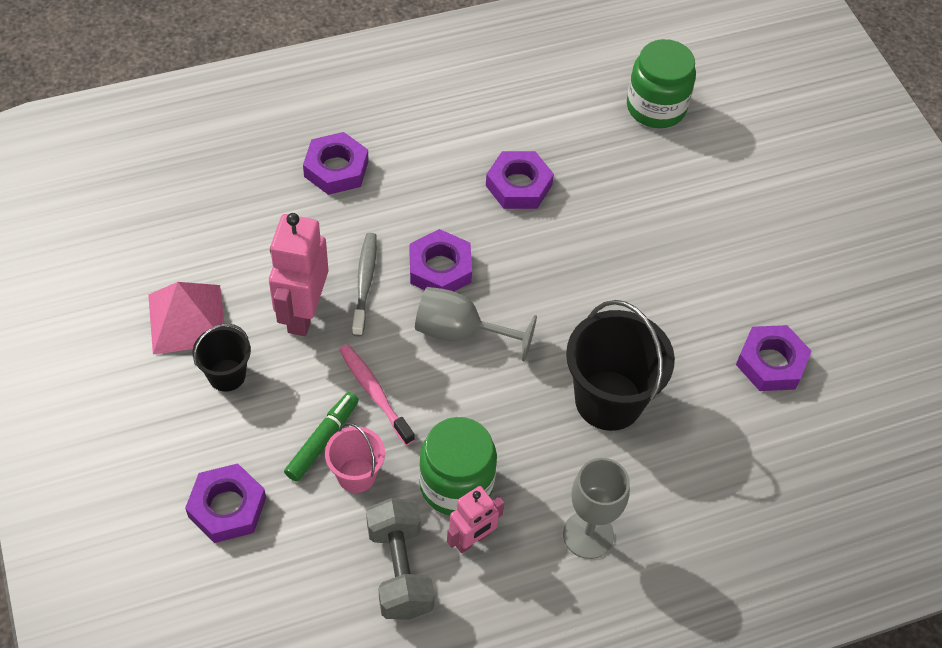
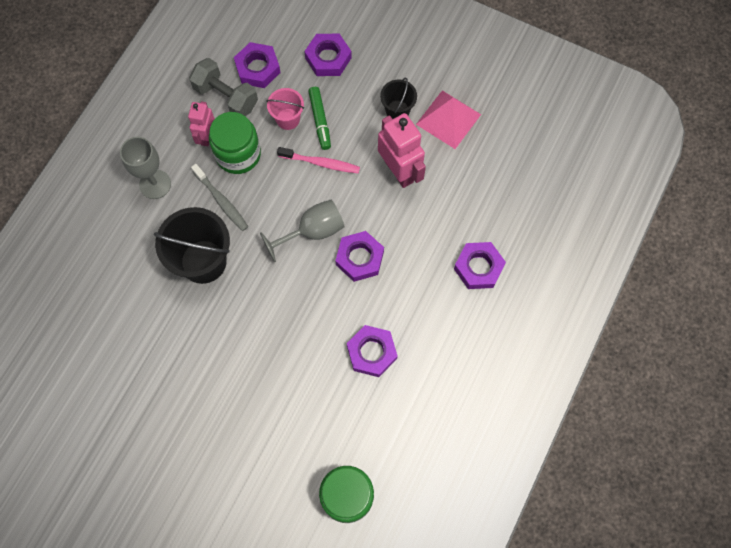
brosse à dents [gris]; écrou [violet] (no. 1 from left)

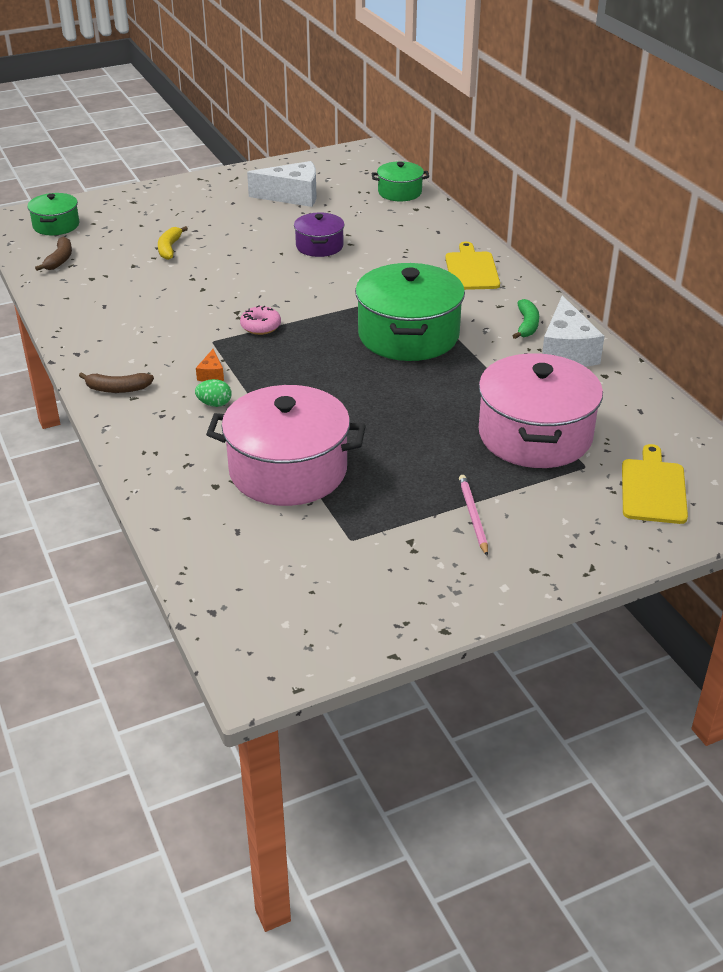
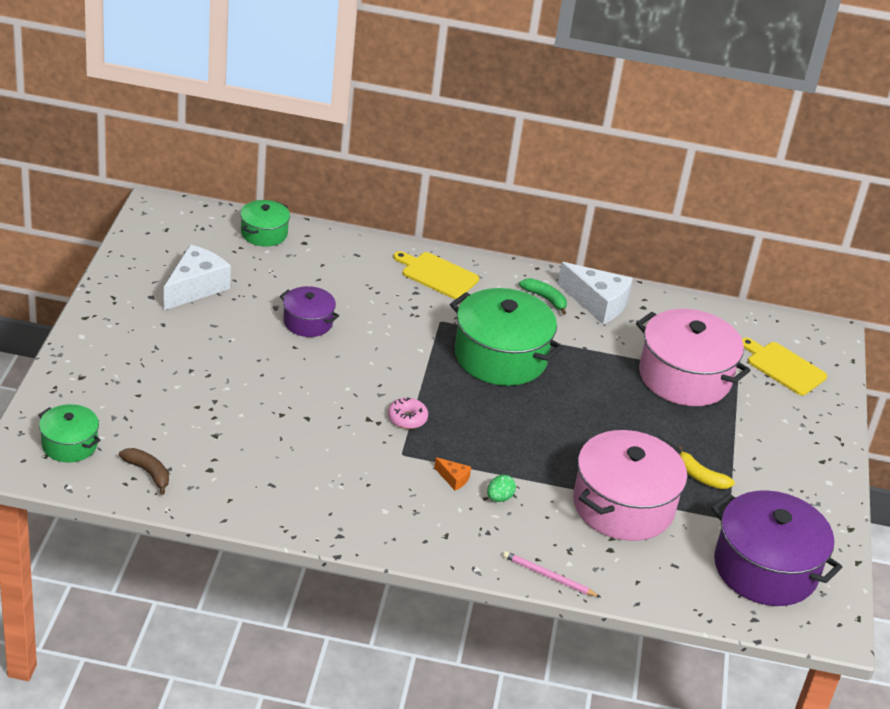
banane [jaune]; banane [marron] (no. 2 from left in the first image); crayon [rose]; marmite [violet] (no. 2 from left)

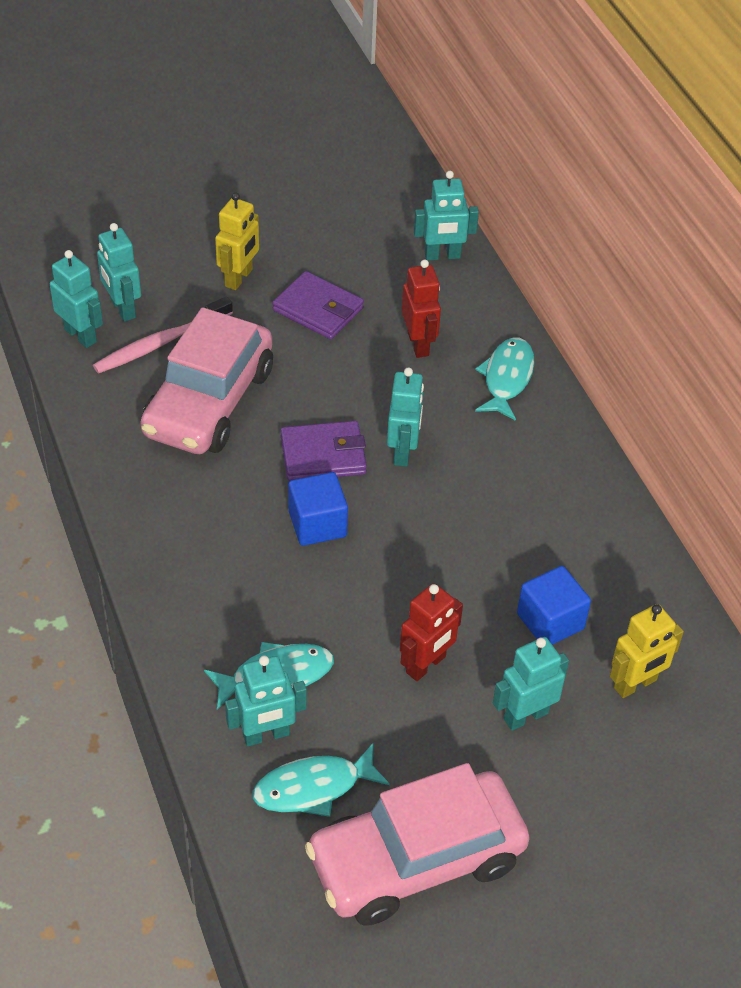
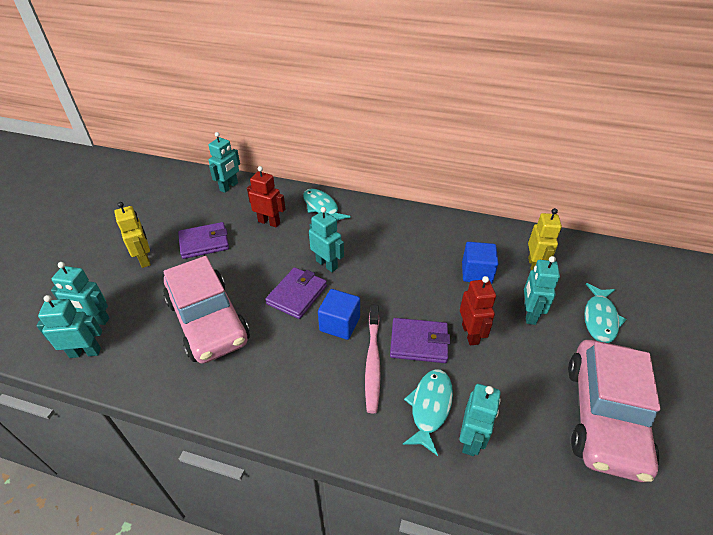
brosse à dents [rose]; poisson [turquoise] (no. 3 from left); portefeuille [violet] (no. 3 from left)

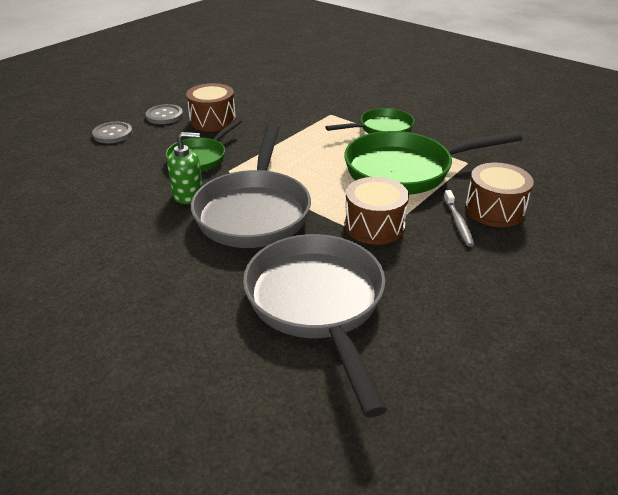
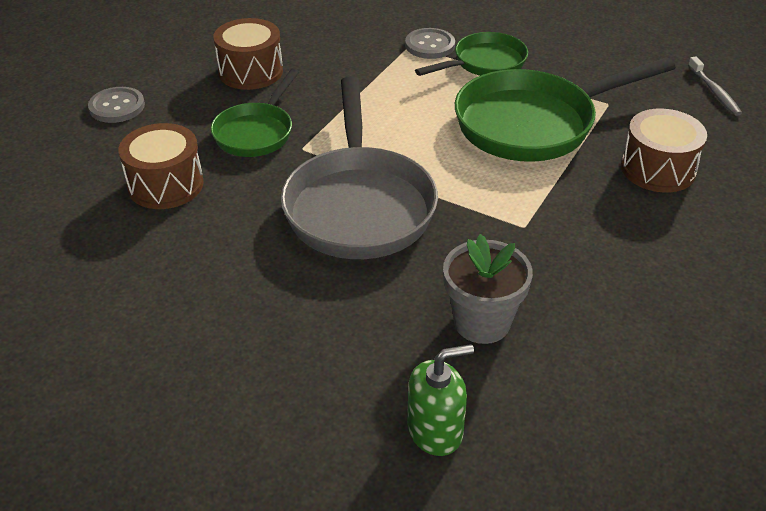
bouton [gris] (no. 2 from left); distributeur de savon [vert]; tambour [marron] (no. 1 from left); brosse à dents [gris]; pot de fleurs [gris]

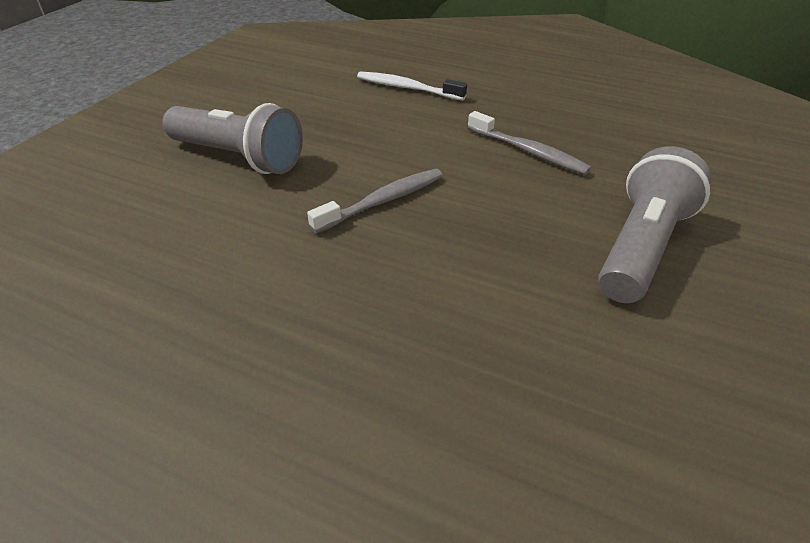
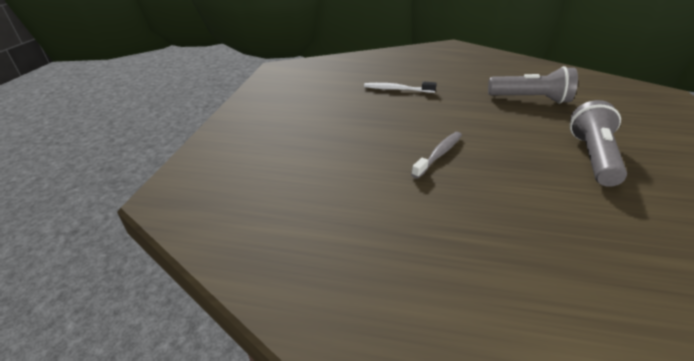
lampe de poche [gris] (no. 1 from left); brosse à dents [gris] (no. 2 from left in the first image)

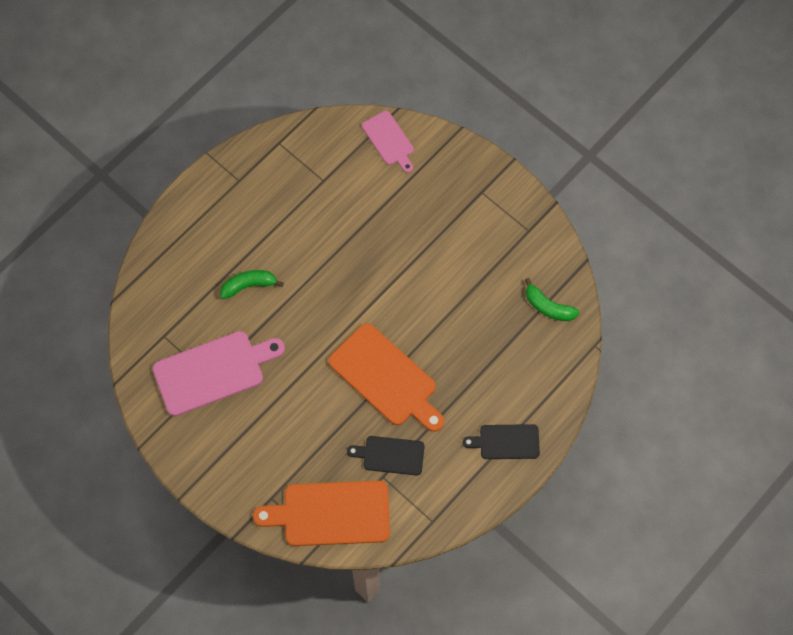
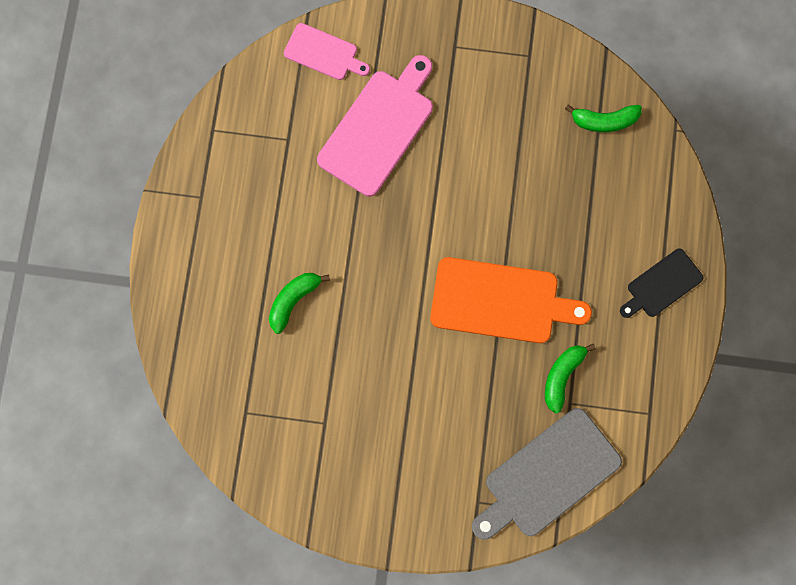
planche à découper [rose] (no. 2 from left); banane [vert] (no. 2 from left); planche à découper [gris]

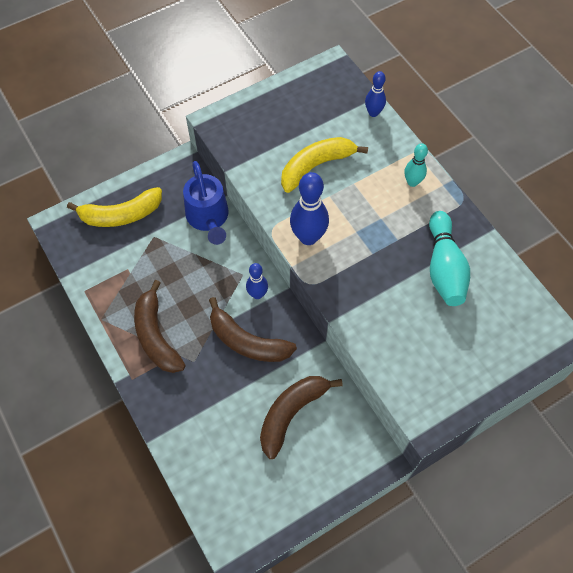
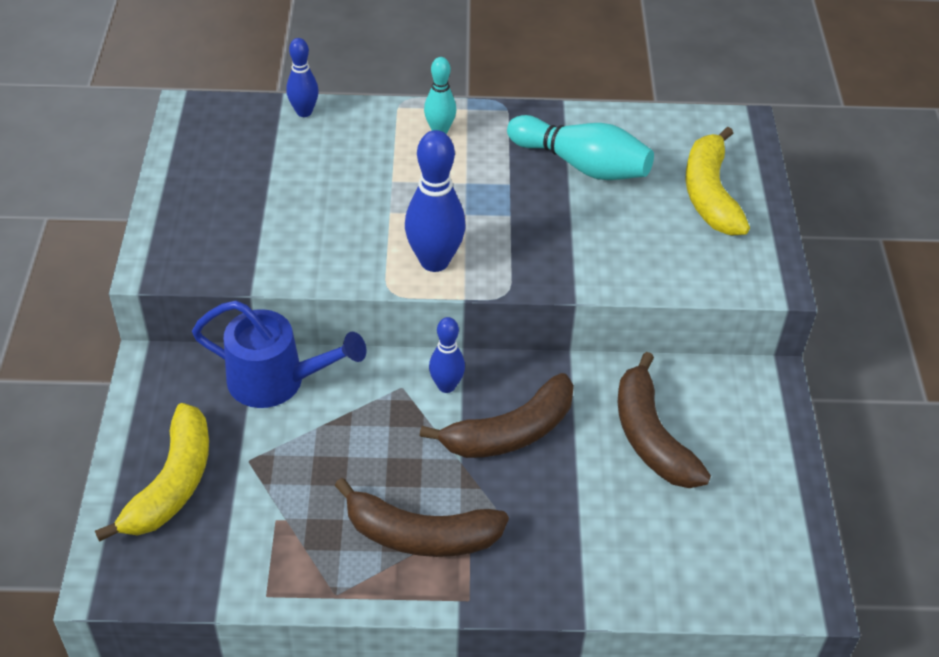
banane [jaune] (no. 2 from left)

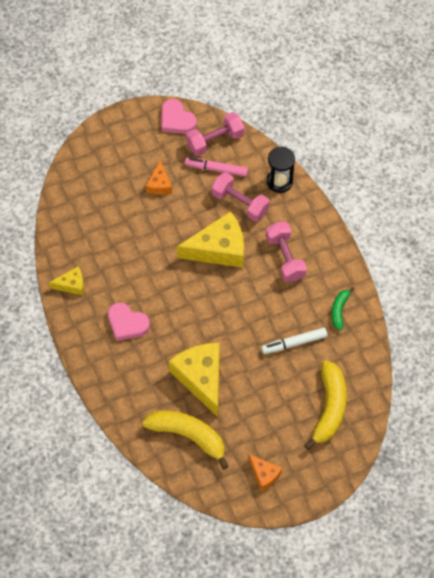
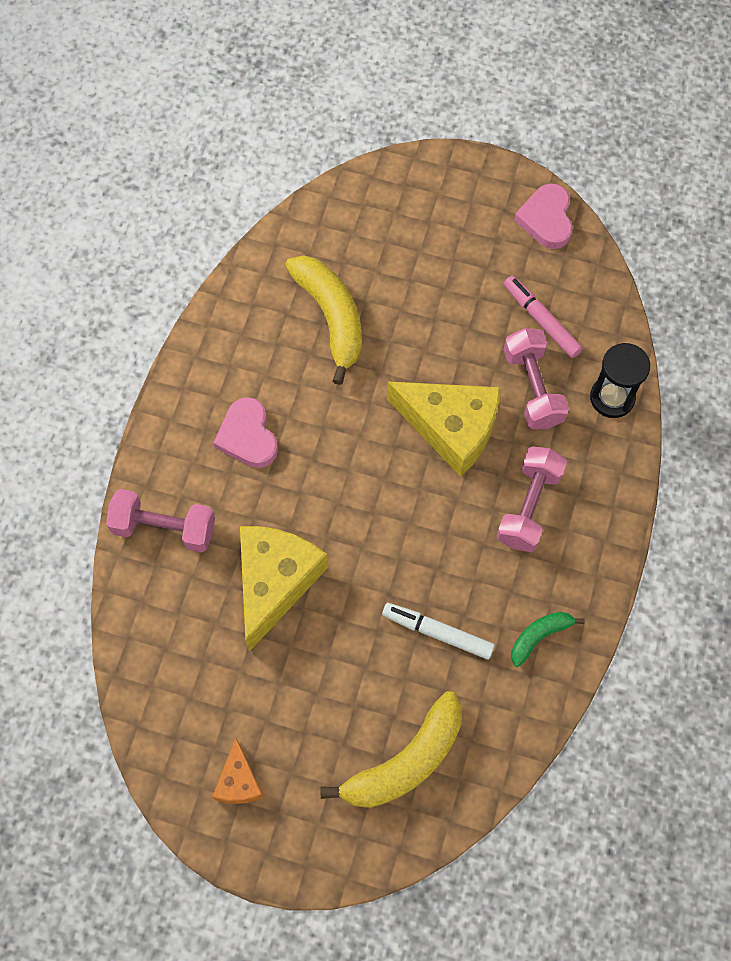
haltère [rose] (no. 1 from left); fromage [orange] (no. 1 from left in the first image); fromage [jaune] (no. 1 from left in the first image); banane [jaune] (no. 1 from left)

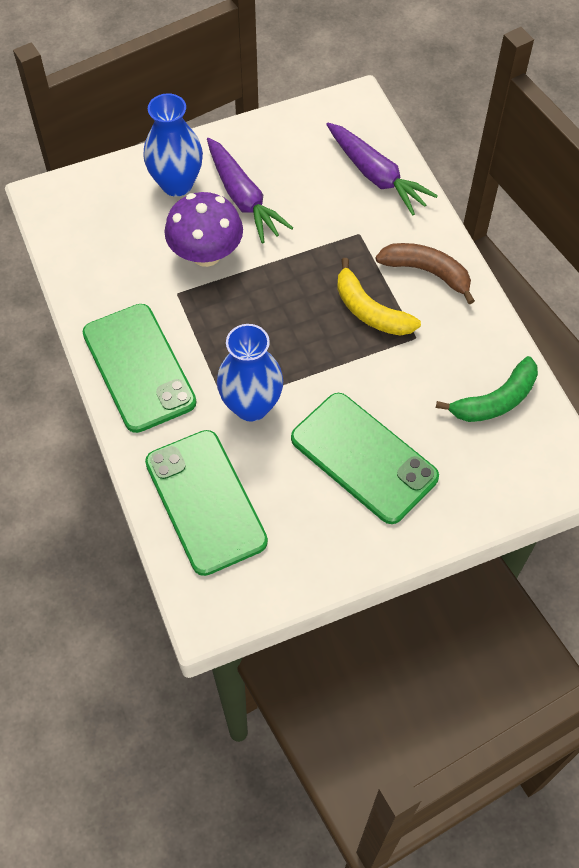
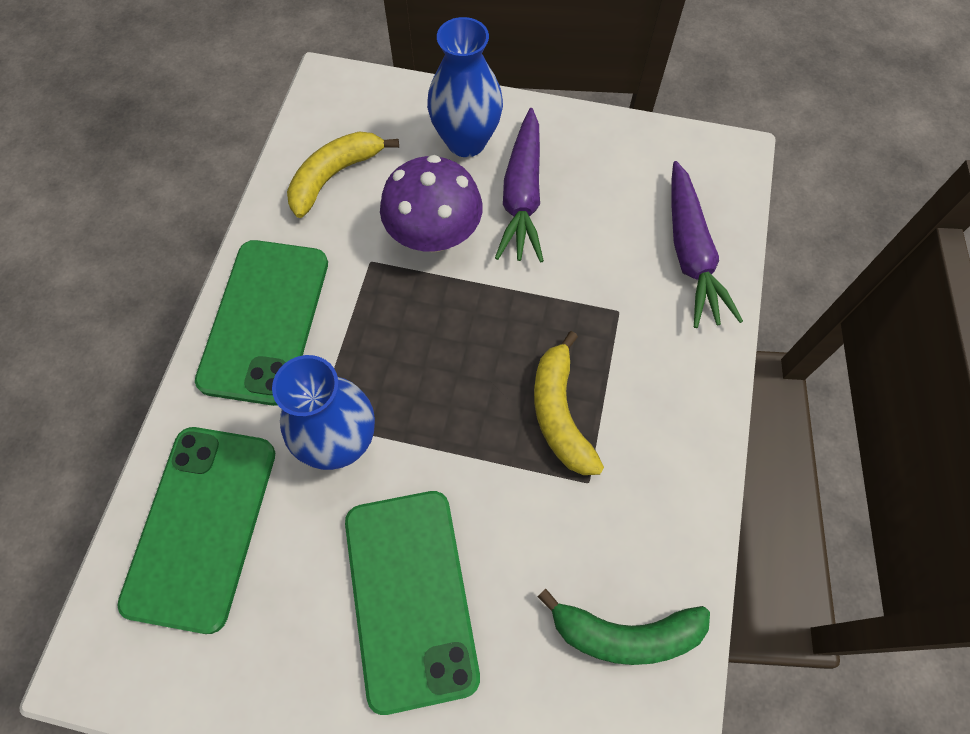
banane [marron]; banane [jaune] (no. 1 from left)

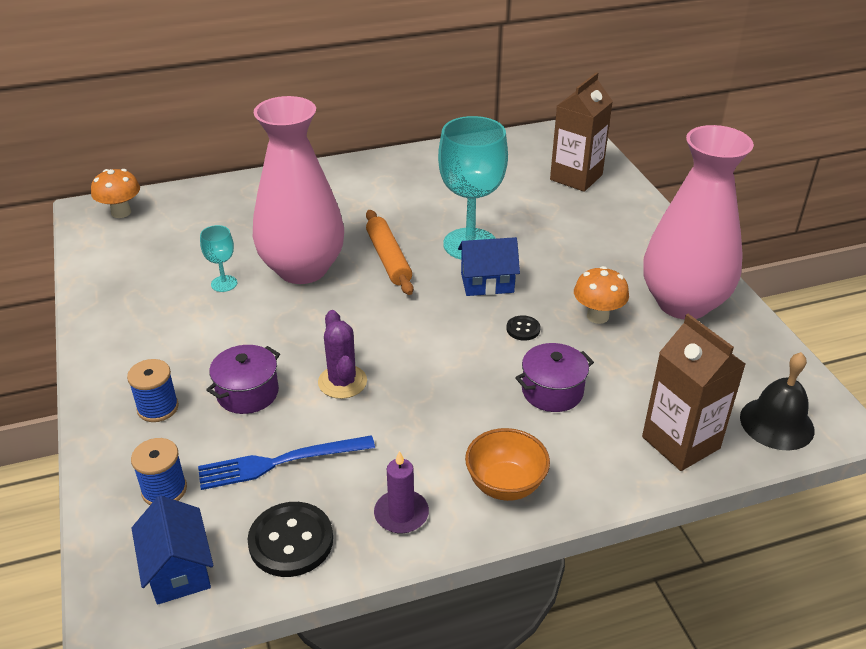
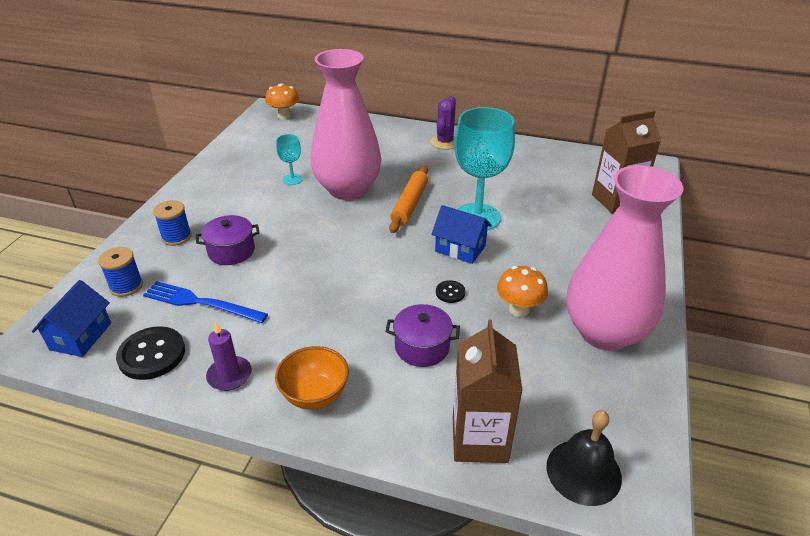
cactus [violet]

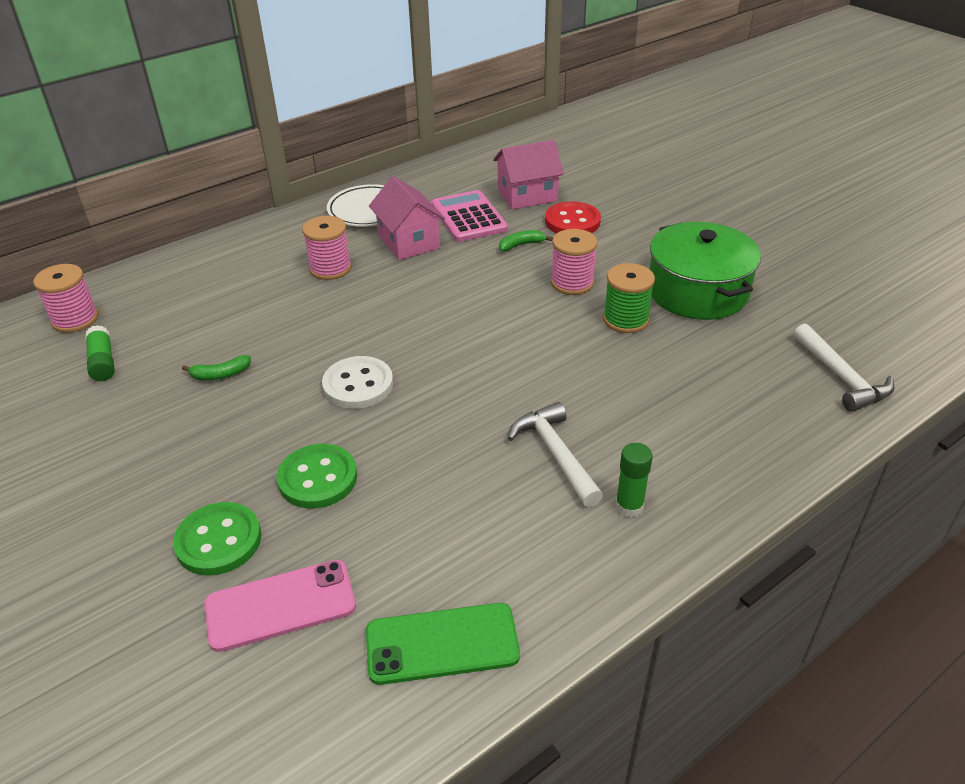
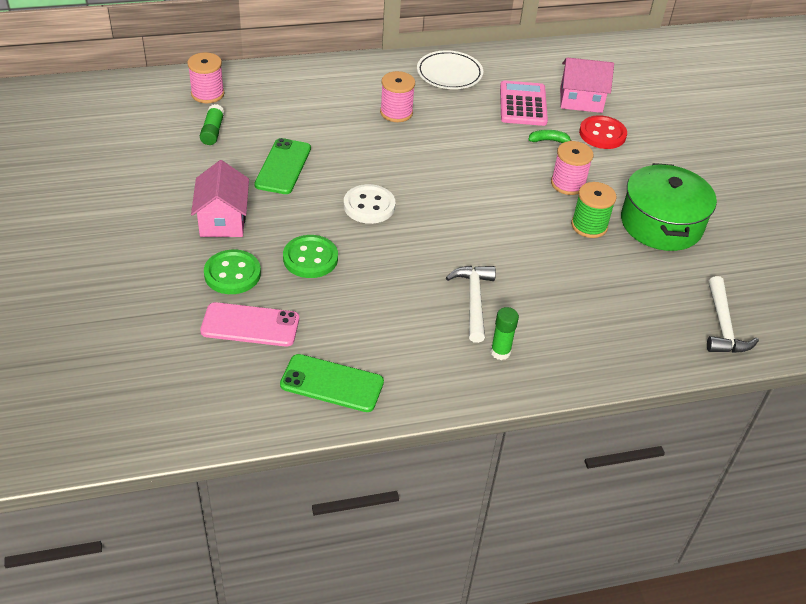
maison [rose] (no. 1 from left); téléphone [vert] (no. 1 from left)

